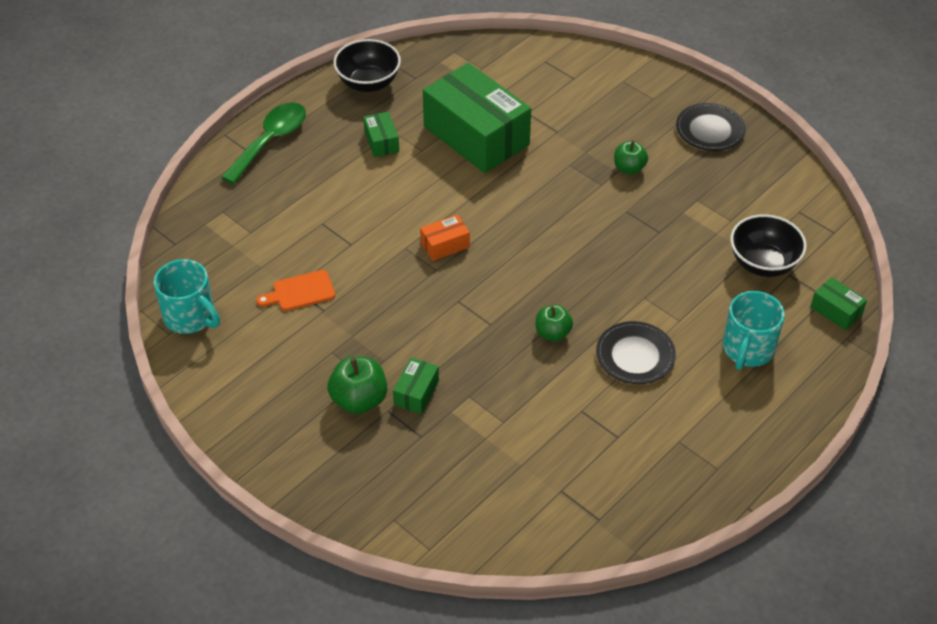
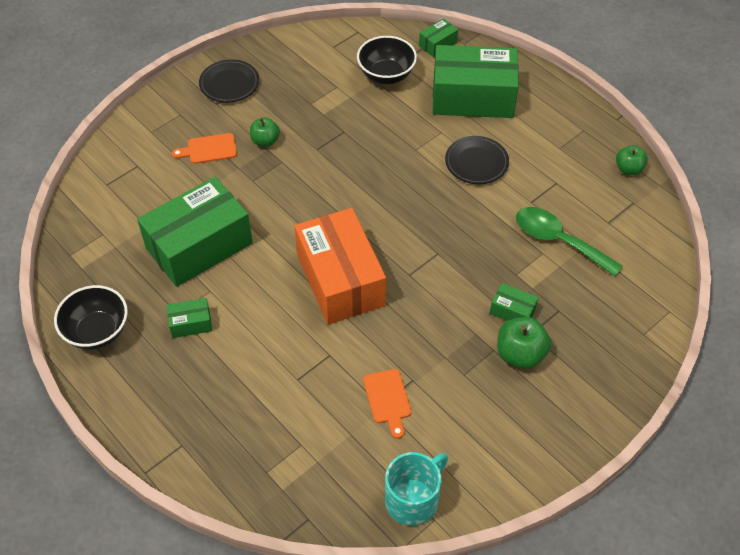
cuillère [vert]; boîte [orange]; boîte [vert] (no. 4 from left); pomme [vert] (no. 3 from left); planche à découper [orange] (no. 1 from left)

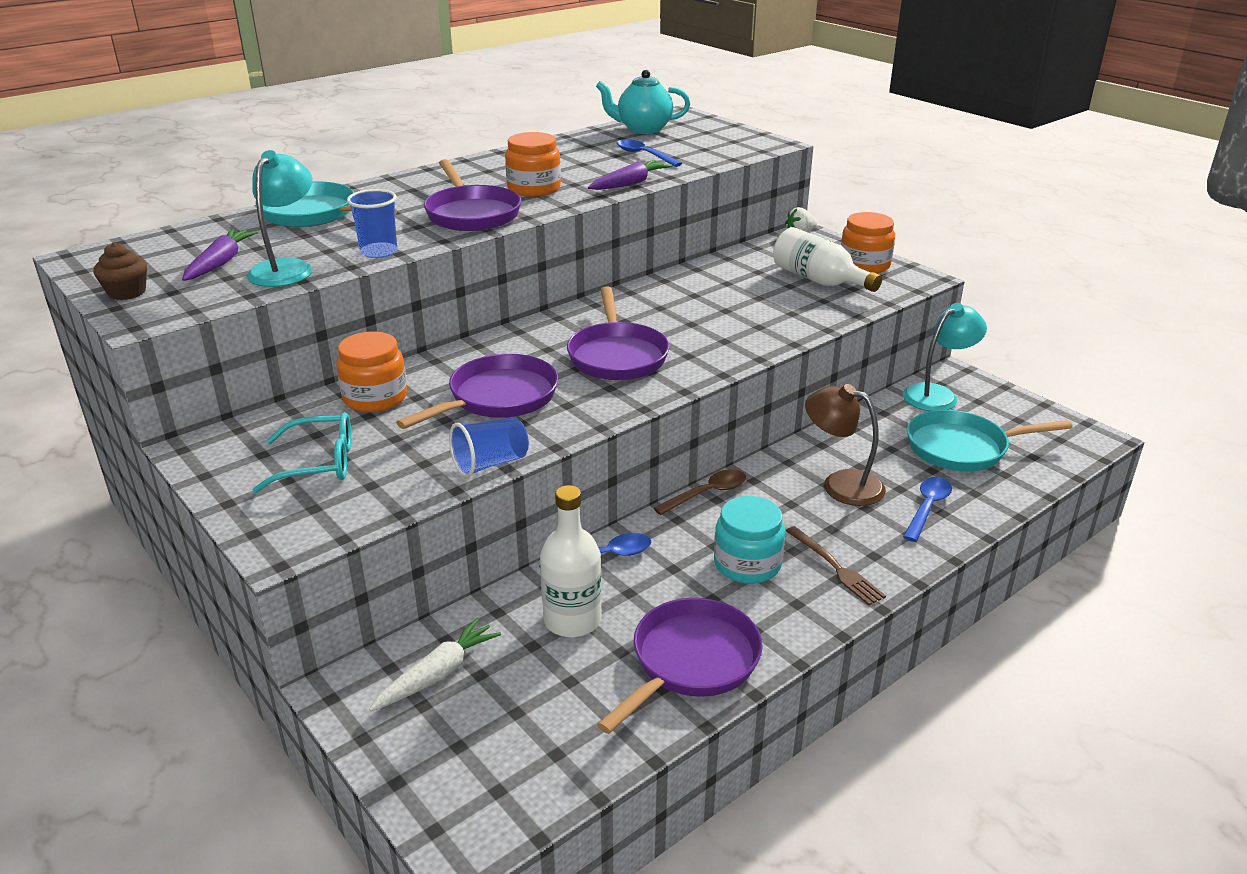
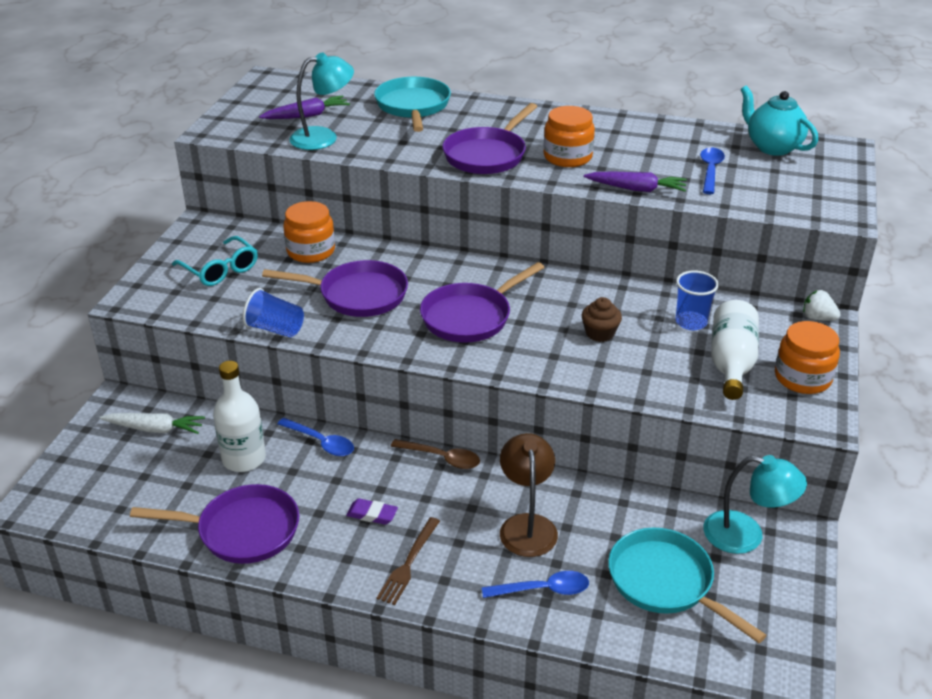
gobelet [bleu] (no. 2 from left); muffin [marron]; gomme [violet]

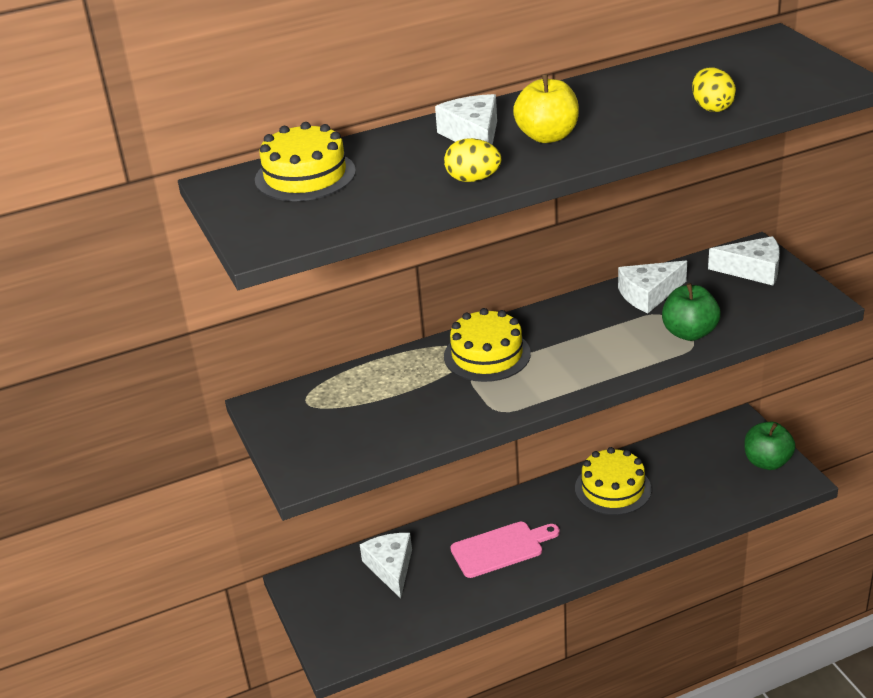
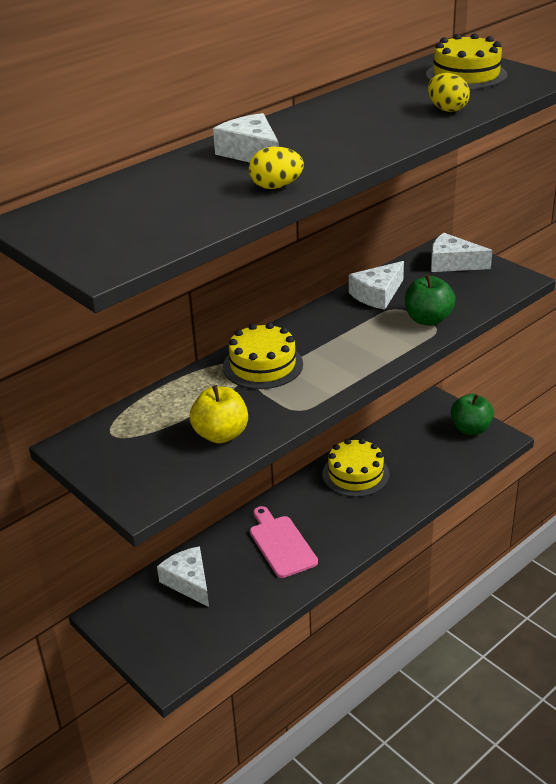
pomme [jaune]; gâteau [jaune] (no. 3 from left); fromage [blanc] (no. 4 from left); planche à découper [rose]

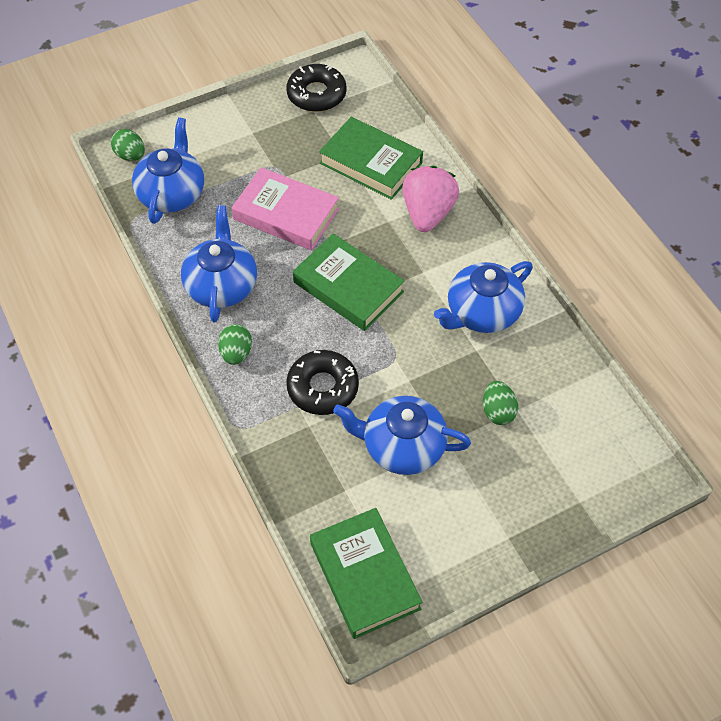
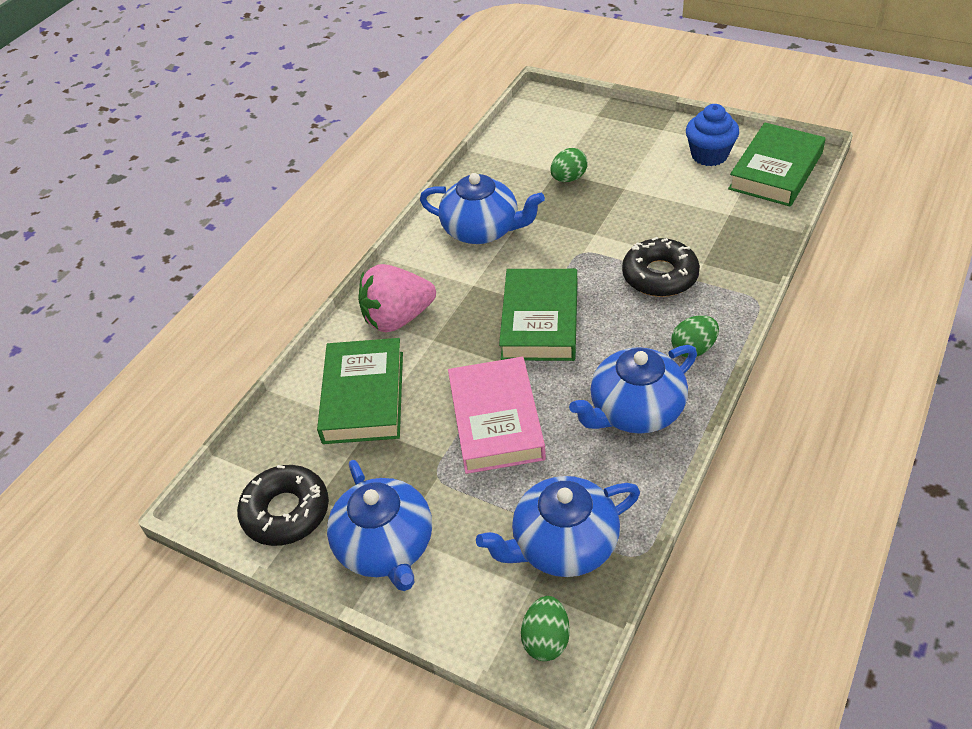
théière [bleu] (no. 1 from left); muffin [bleu]

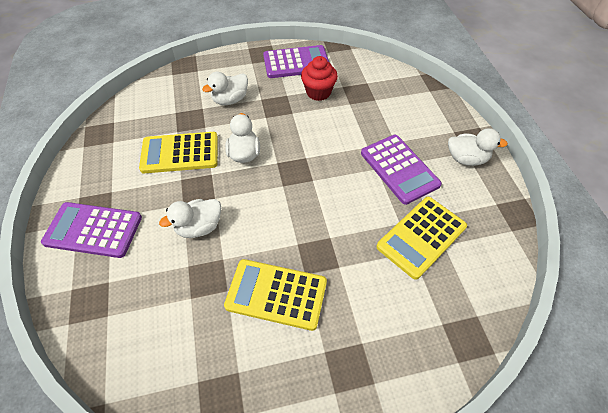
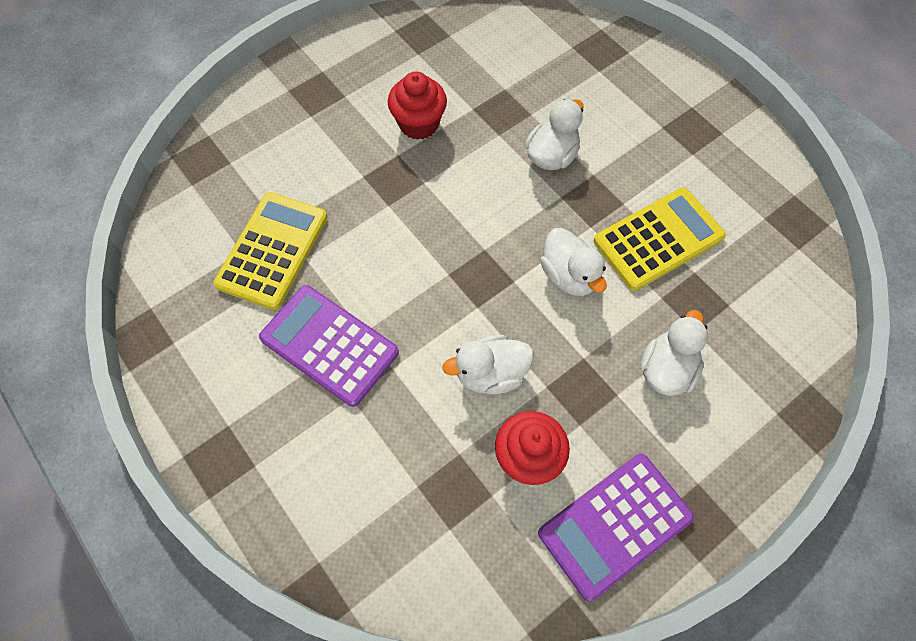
canard [blanc] (no. 1 from left); calculatrice [violet] (no. 1 from left in the first image); muffin [rouge] (no. 1 from left)

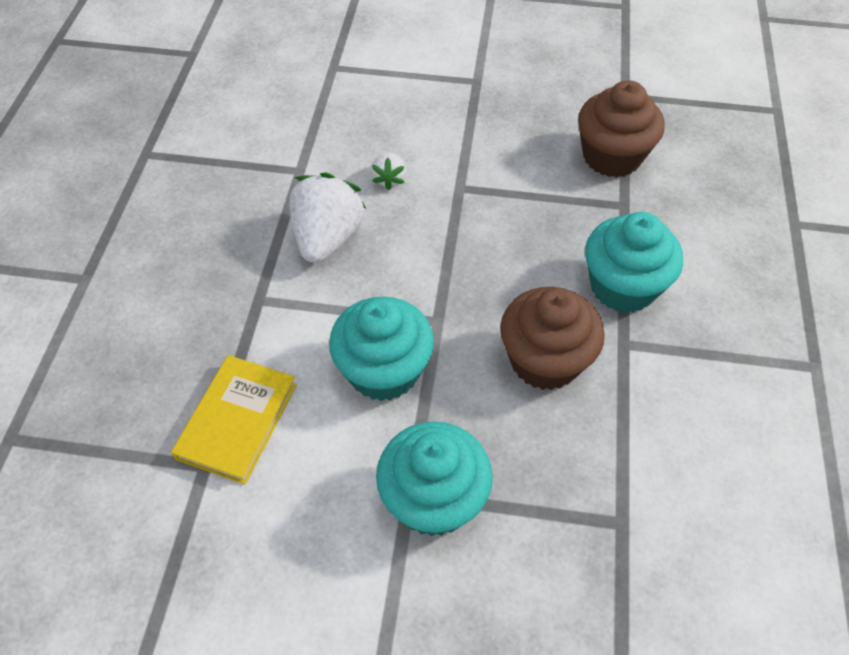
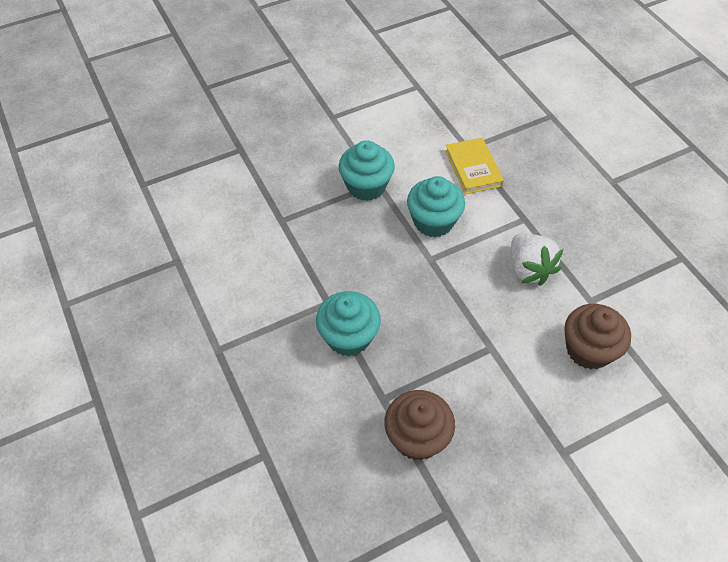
fraise [blanc] (no. 2 from left in the first image); muffin [marron] (no. 2 from left)

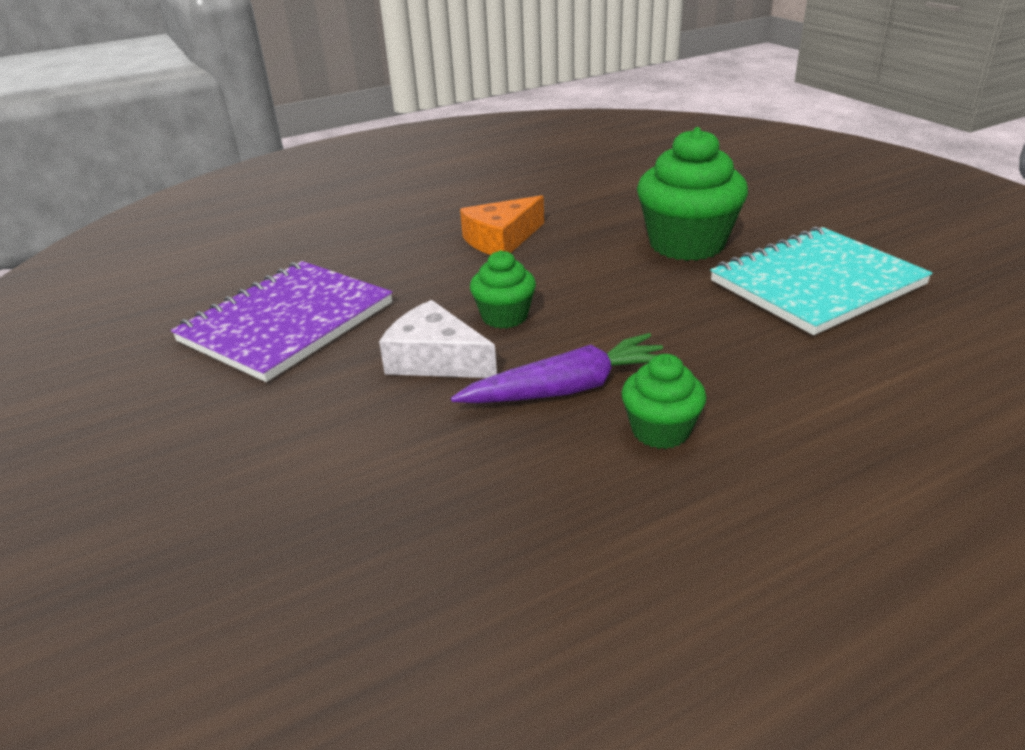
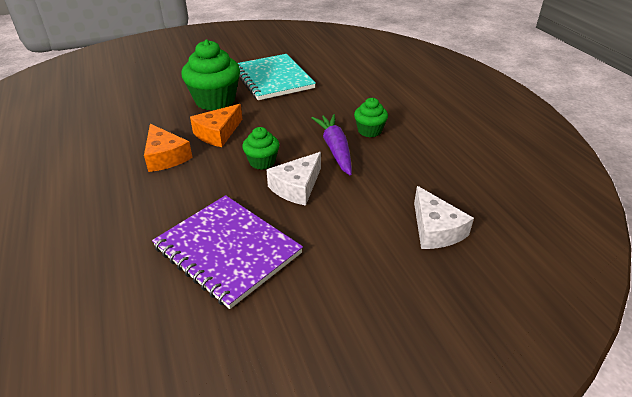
fromage [orange] (no. 2 from left); fromage [blanc] (no. 2 from left)

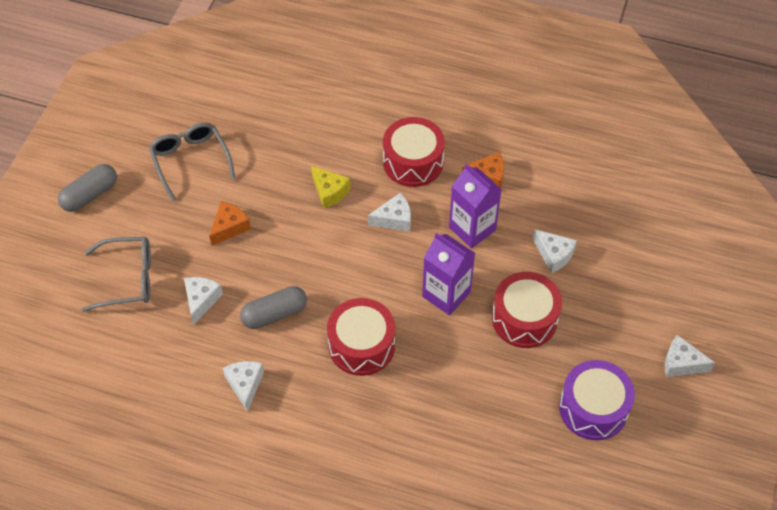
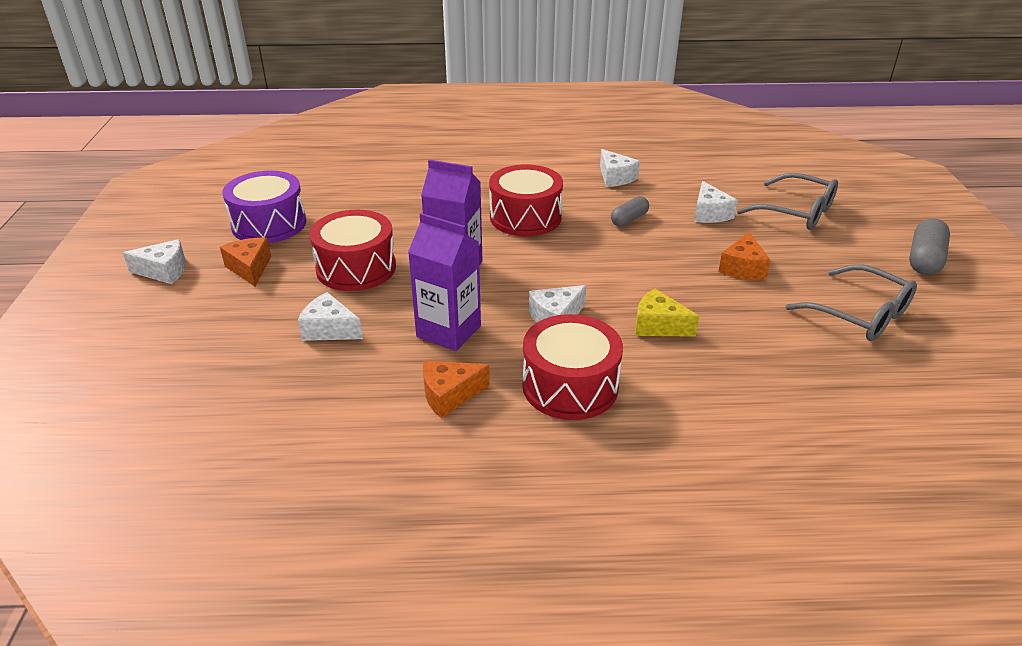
lunettes [gris] (no. 1 from left); gélule [gris] (no. 1 from left); fromage [orange] (no. 1 from left)

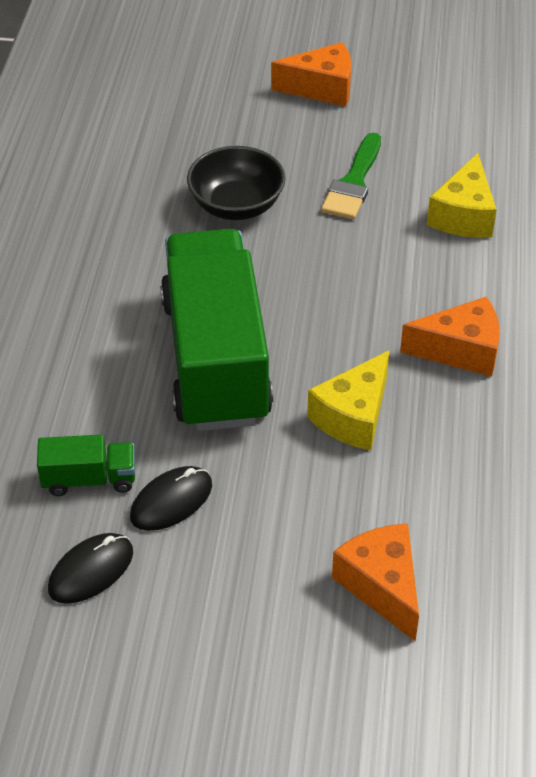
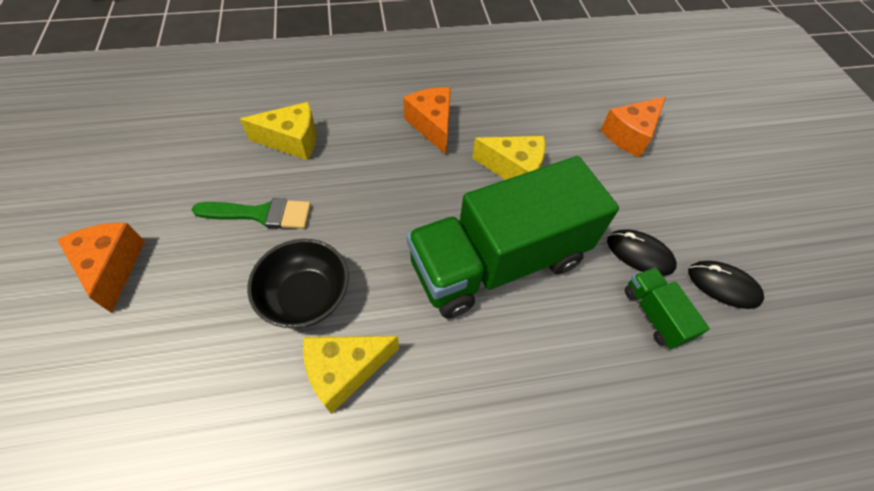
fromage [jaune] (no. 2 from left)

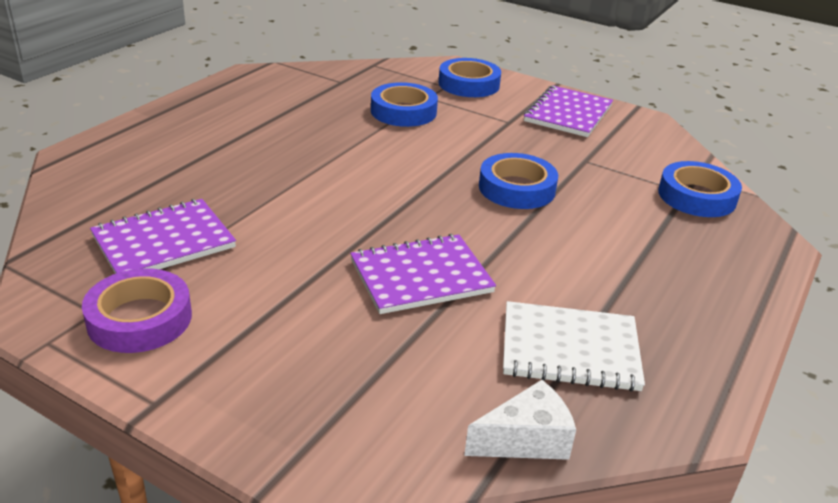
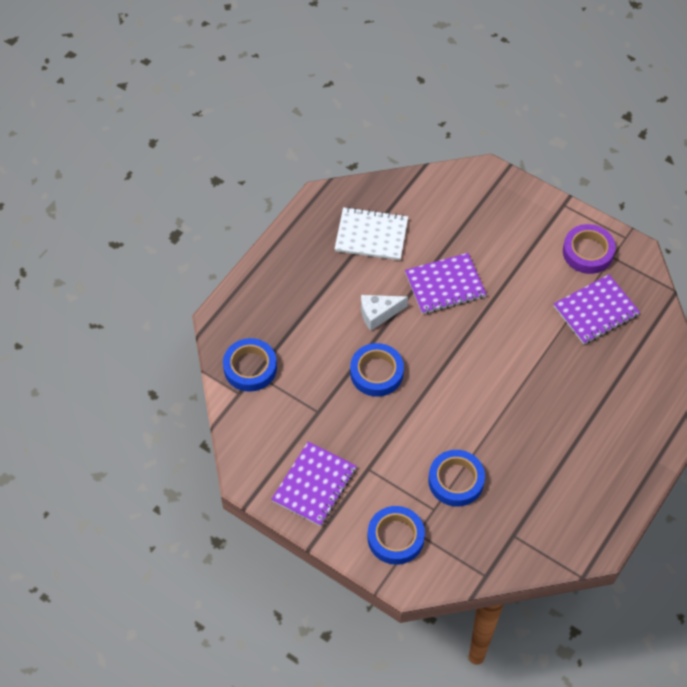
fromage [blanc]

